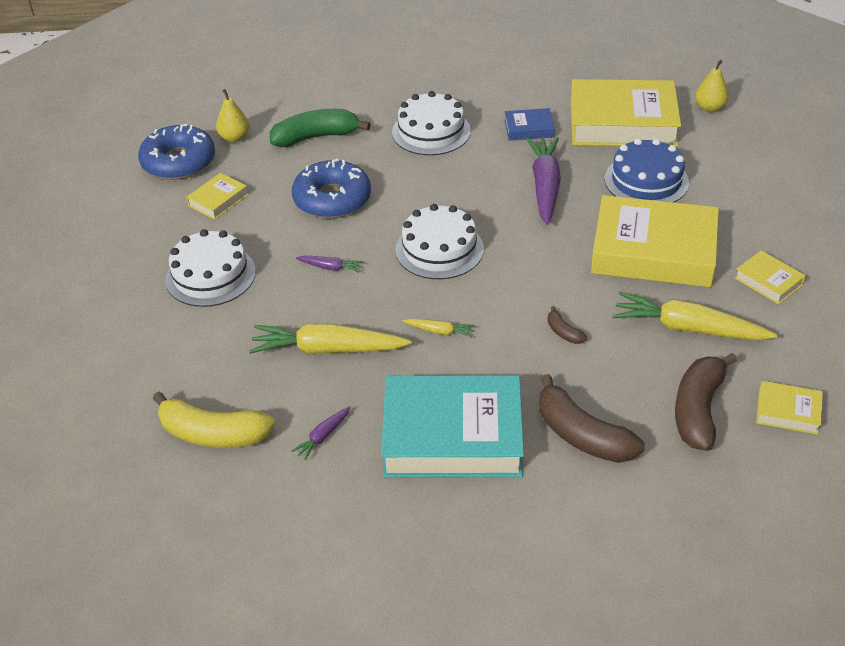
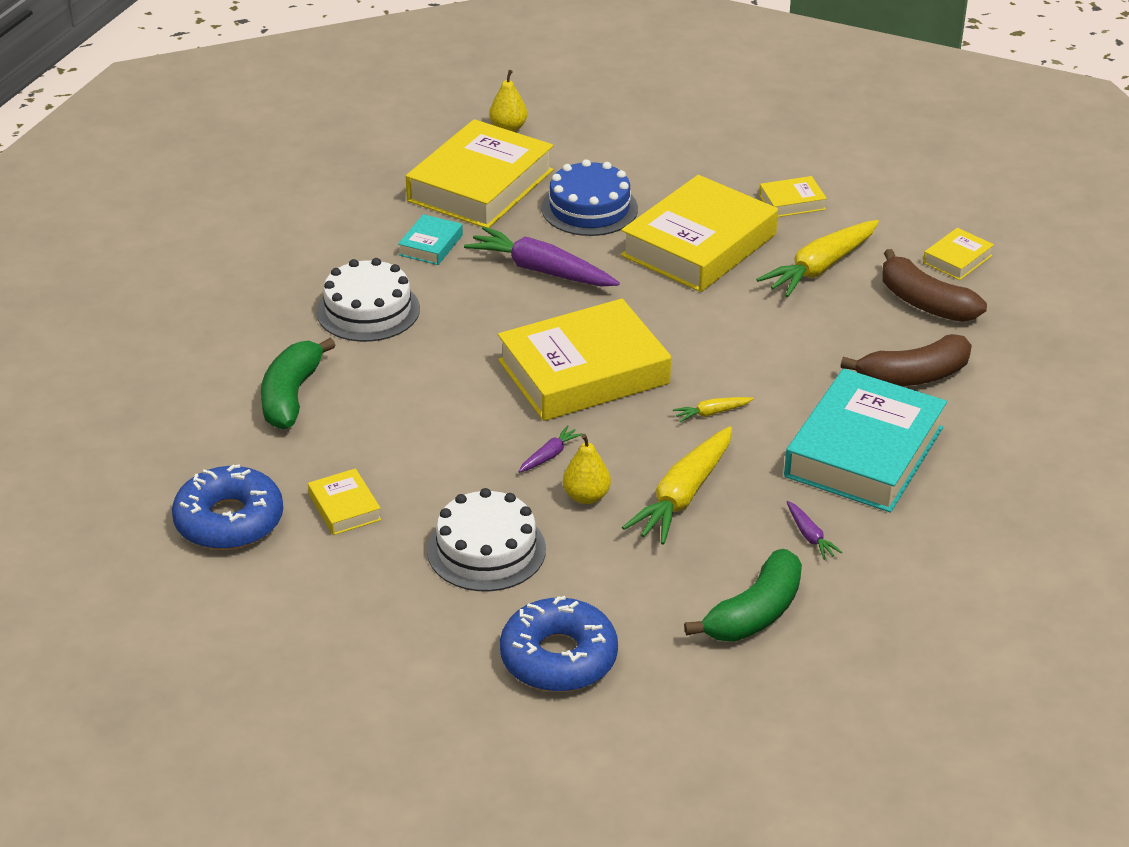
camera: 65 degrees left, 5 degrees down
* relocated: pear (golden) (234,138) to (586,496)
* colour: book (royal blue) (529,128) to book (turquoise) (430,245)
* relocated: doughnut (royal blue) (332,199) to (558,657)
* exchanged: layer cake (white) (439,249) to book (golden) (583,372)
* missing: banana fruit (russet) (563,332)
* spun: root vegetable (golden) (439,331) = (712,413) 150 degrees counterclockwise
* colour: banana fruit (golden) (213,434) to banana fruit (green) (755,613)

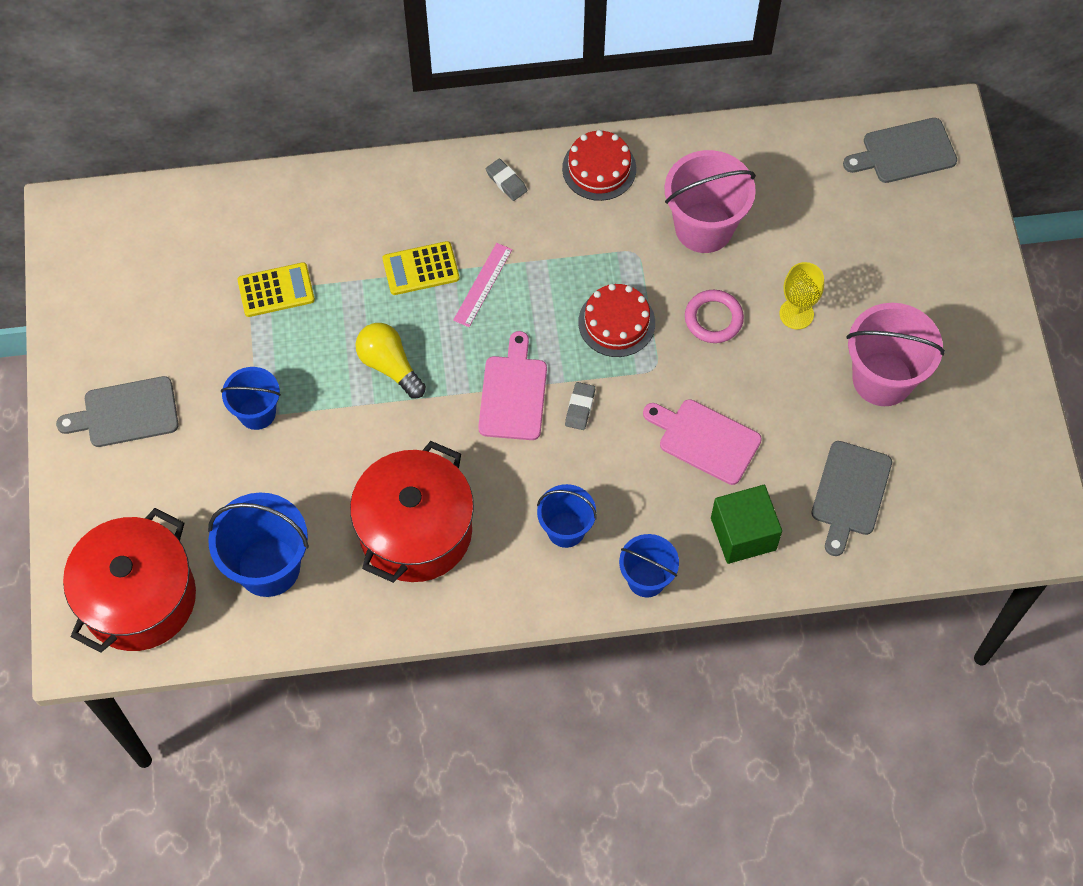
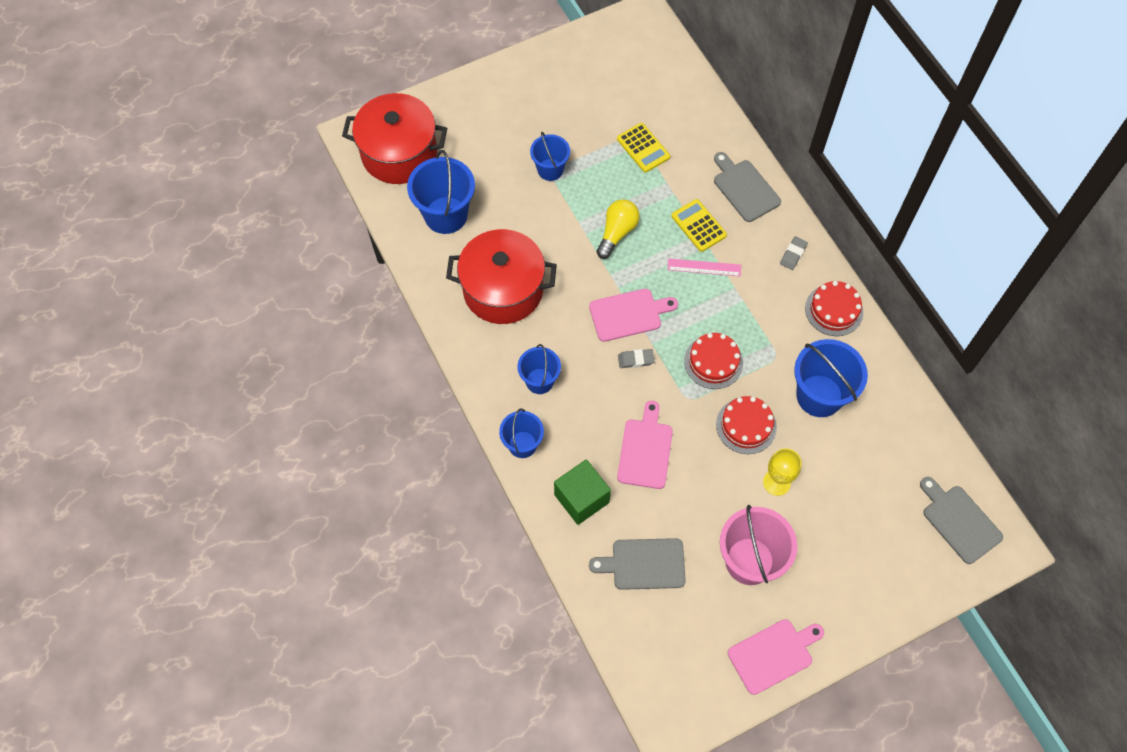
camera: 70 degrees right, 0 degrees up
* colour: sand bucket (rose-pink) (704,227) to sand bucket (royal blue) (819,396)
* exchanged: torus (rose-pink) (713,319) to layer cake (crimson) (746,426)
* relocated: chopping board (grey) (126,413) to (744,188)
* appeared: chopping board (rose-pink) (773,654)

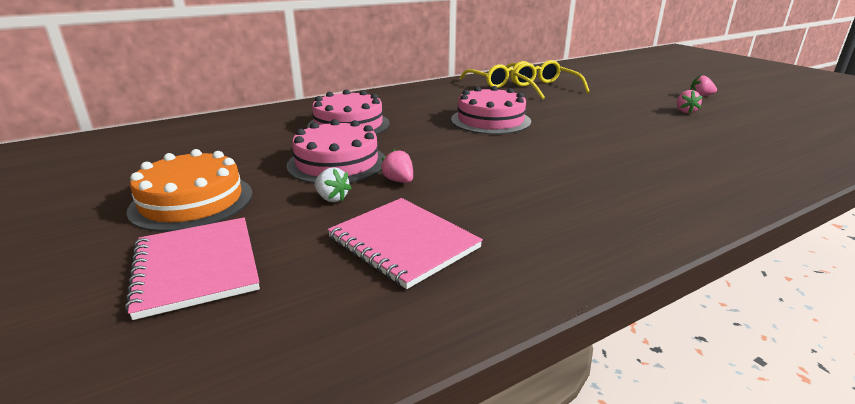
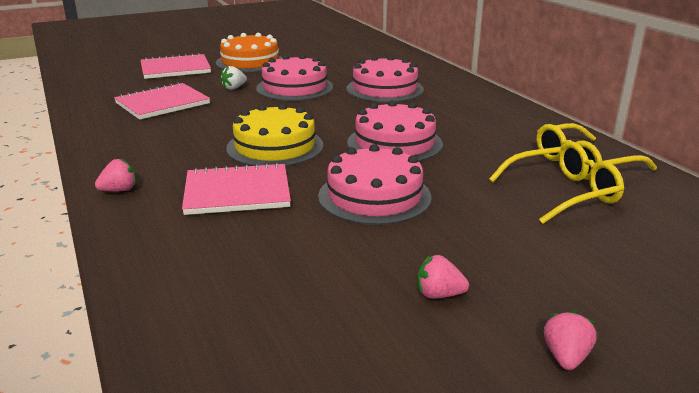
camera: 95 degrees right, 0 degrees up
* relocated: strawberry (rose-pink) (399,181) to (119,190)
* appeared: layer cake (golden) (275,146)
* appeared: layer cake (rose-pink) (374,196)
* appeared: notepad (rose-pink) (237,192)

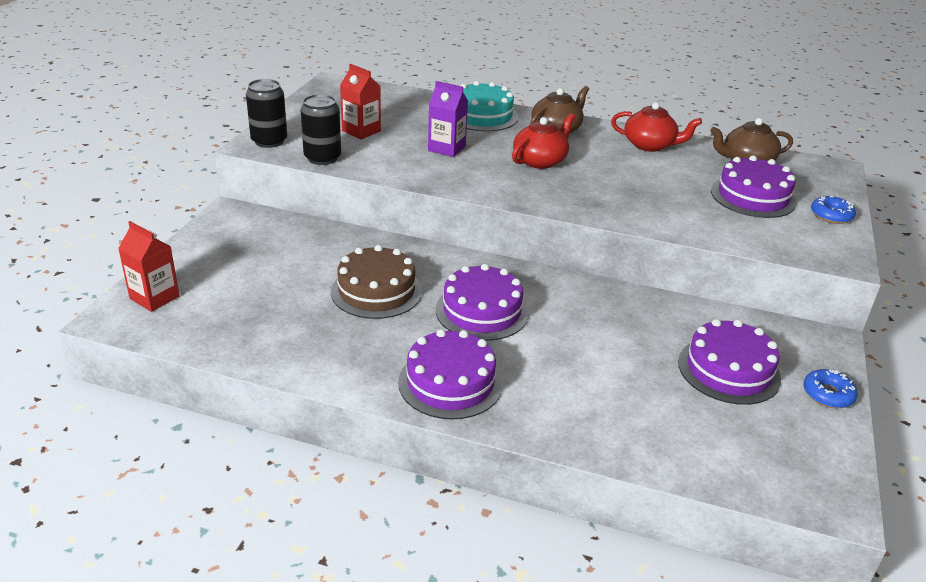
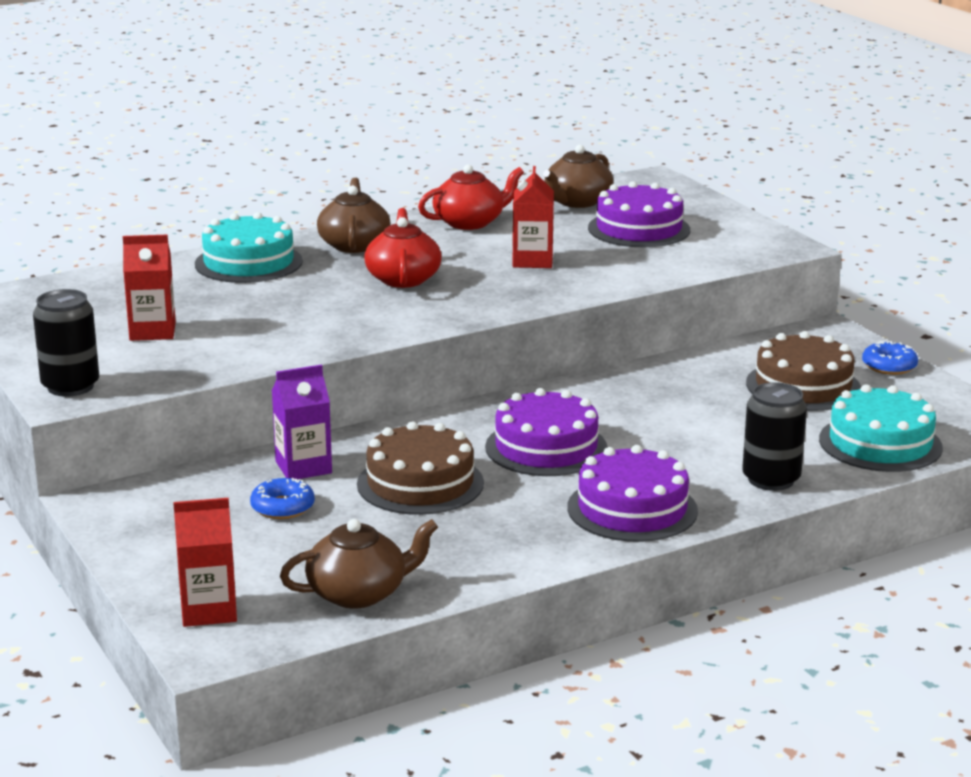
camera: 45 degrees left, 10 degrees down
* relocated: juice carton (purple) (446,148) to (303,467)
* relocated: can (black) (322,158) to (771,479)
* relocated: doughnut (royal blue) (831,215) to (282,507)
* colour: layer cake (purple) (728,370) to layer cake (russet) (803,386)
* appeared: juice carton (crimson) (532,261)
* appeared: layer cake (turquoise) (880,443)
* appeared: teapot (russet) (358,593)

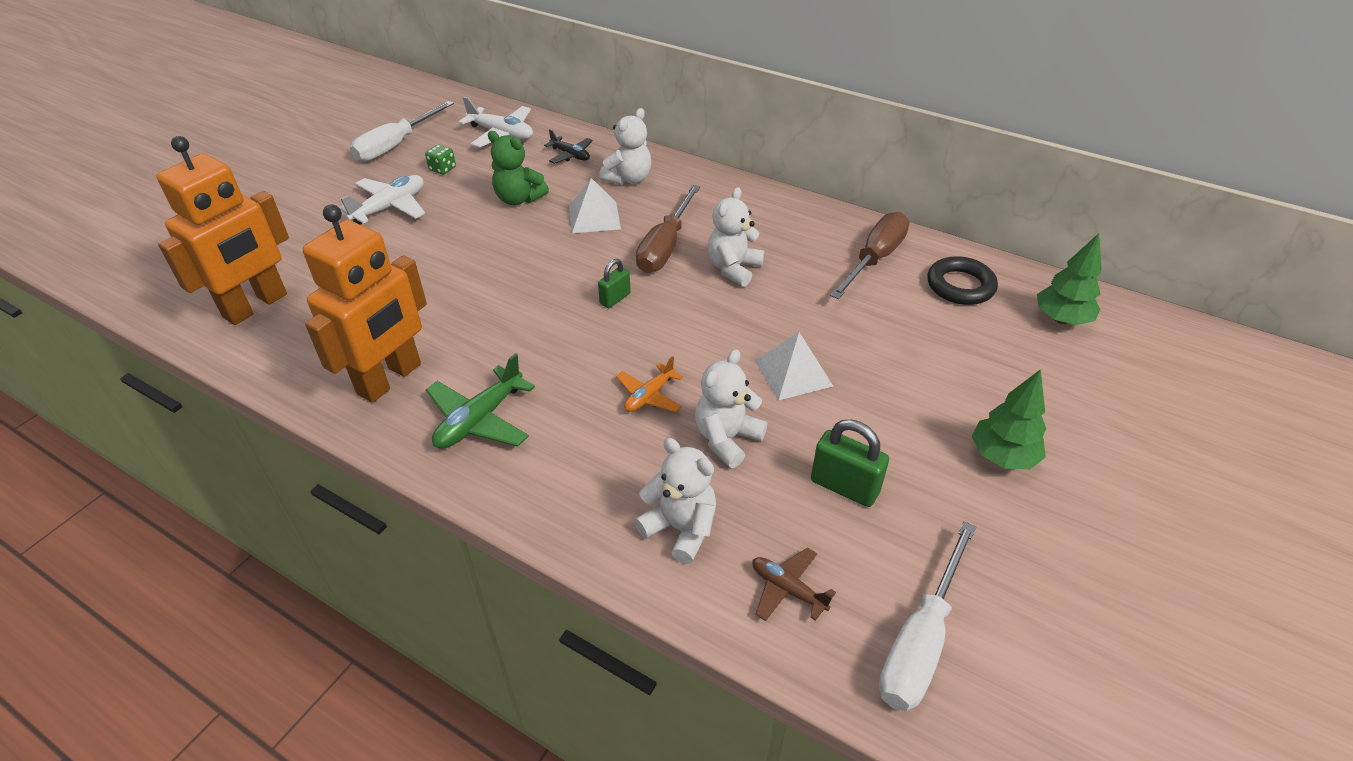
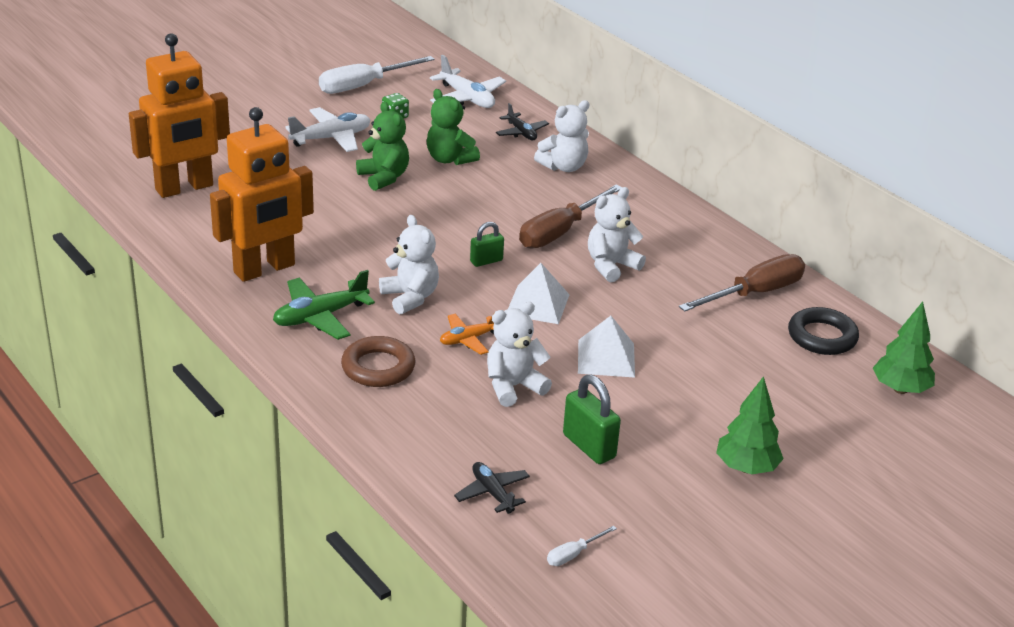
camera: 20 degrees right, 10 degrees down
* relocated: pyramid shape (white) (594,217) to (537,304)
* relocated: teddy (white) (680,528) to (410,297)
* size: screwdriver (white) (920,641) = (573,554) x0.44
* colour: plane (russet) (787,589) to plane (black) (492,493)
* appeared: teddy (green) (384,177)
* appeared: torus (russet) (378,367)

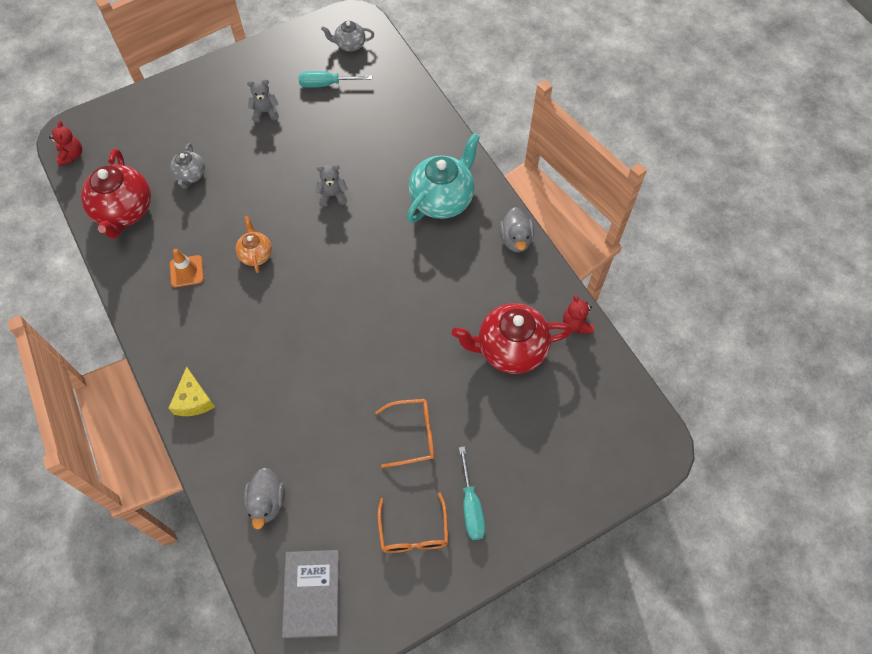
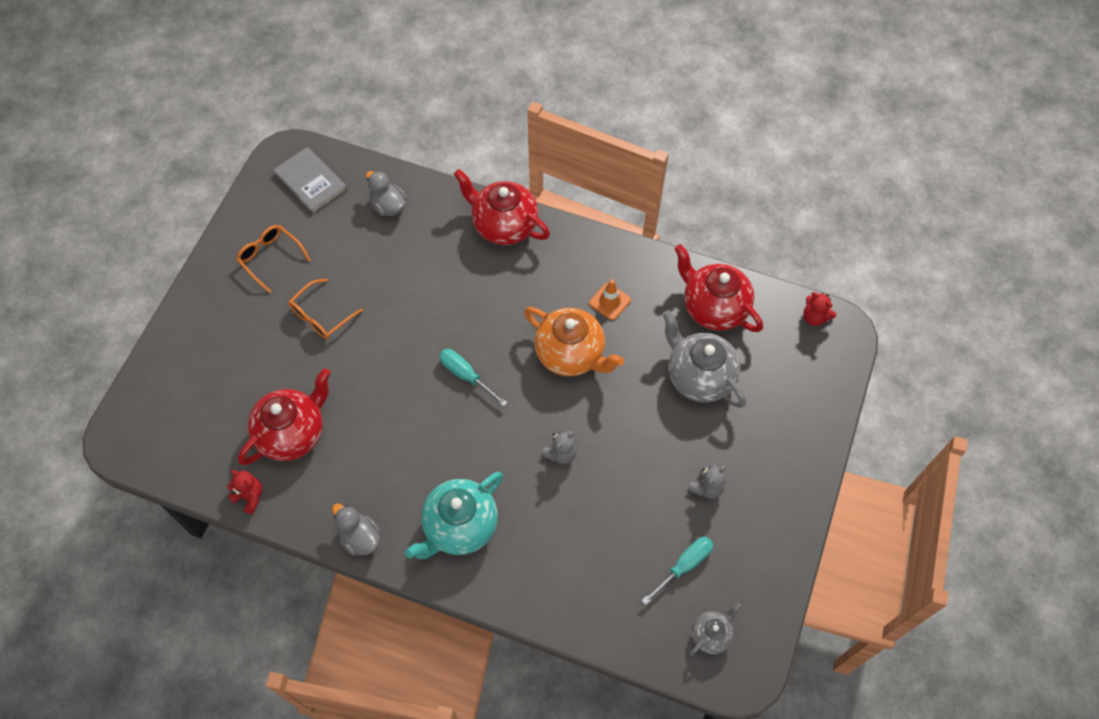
camera: 140 degrees right, 0 degrees up
* spun: teapot (turquoise) (442,199) = (459,526) 45 degrees clockwise
* size: teapot (grey) (190,175) = (699,376) x1.89
* size: teapot (orange) (256,254) = (571,354) x1.89
* exchanged: piece of cheese (golden) (193,400) to teapot (crimson) (504,225)
* relocated: screwdriver (turquoise) (471,507) to (465,375)

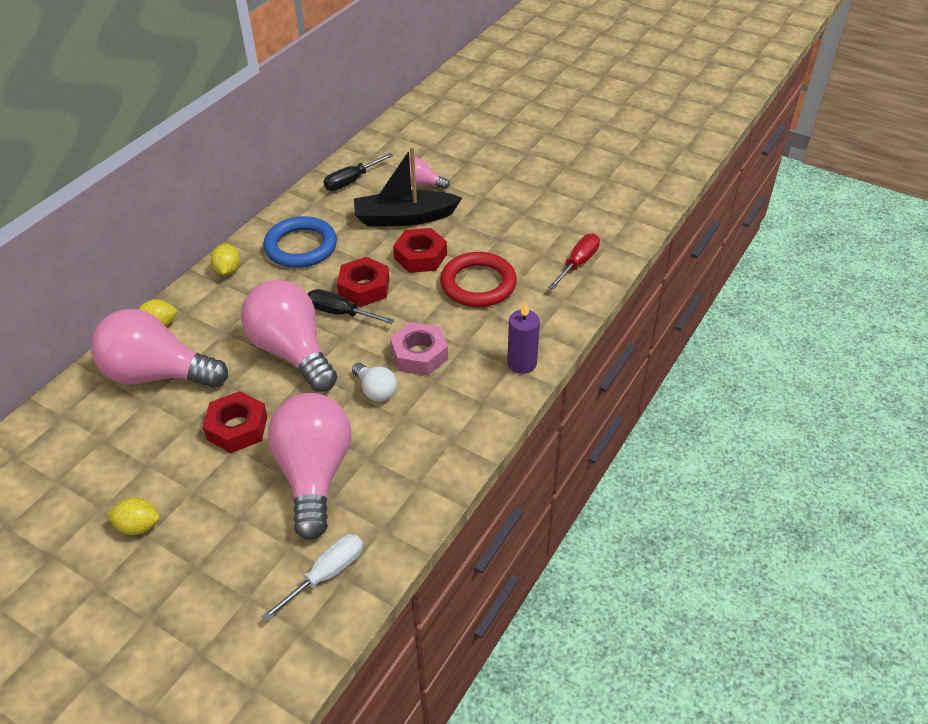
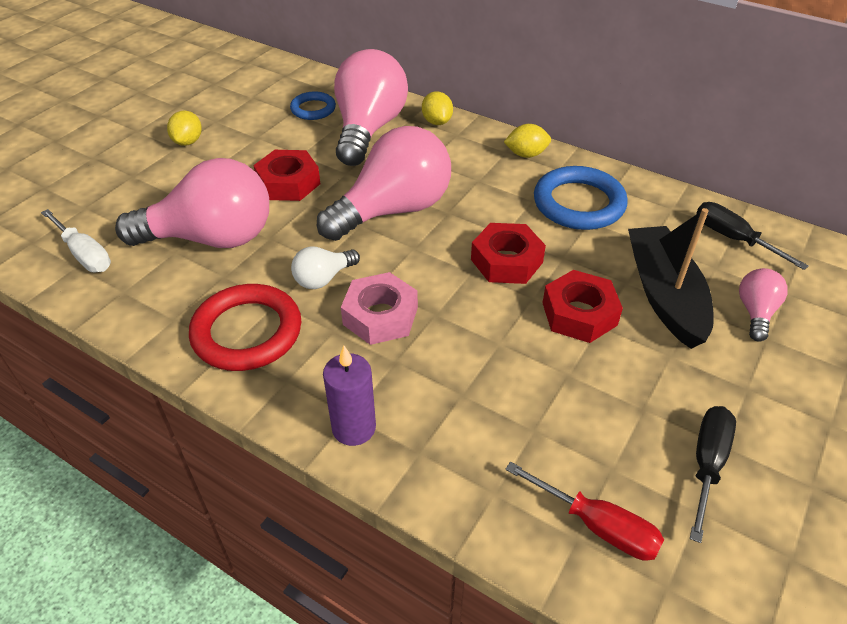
camera: 90 degrees right, 0 degrees up
* relocated: torus (crimson) (478,284) to (247,332)
* relocated: screwdriver (black) (341,313) to (707,465)
* appeared: torus (royal blue) (313,109)

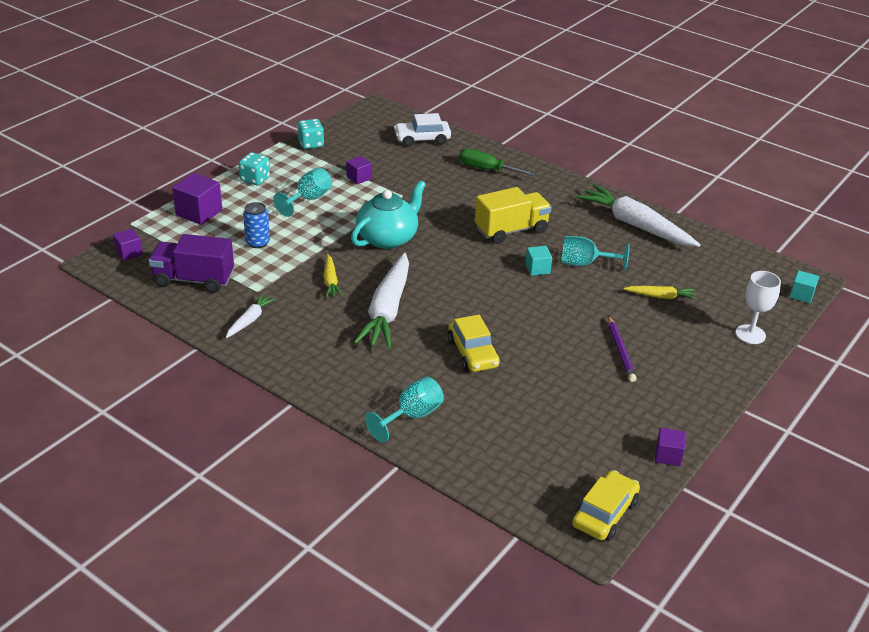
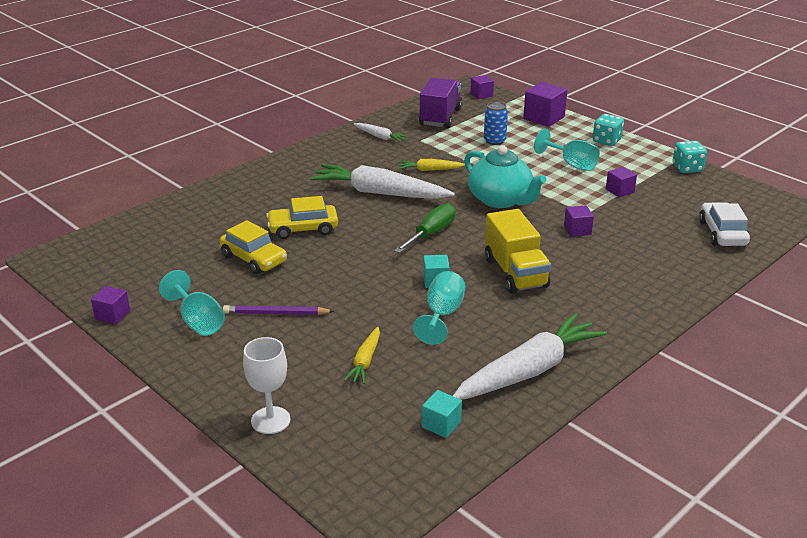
camera: 100 degrees right, 5 degrees down
* relocated: screwdriver (green) (487,169) to (431,233)
* relocated: cube (turquoise) (801,295) to (441,424)
* relocated: wine glass (turquoise) (411,416) to (198,321)
* relocated: car (golden) (604,513) to (254,259)
* appeared: cube (purple) (577,230)

